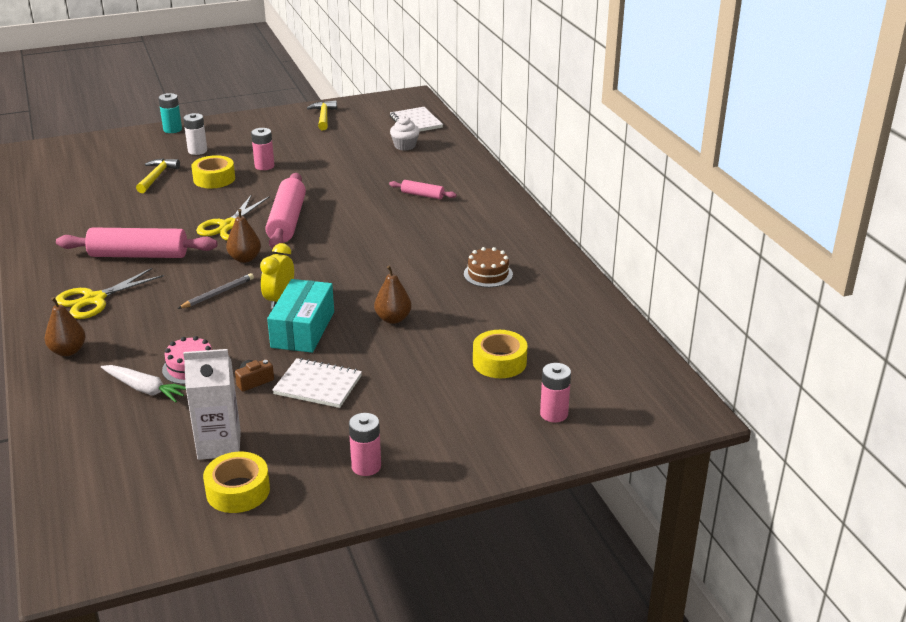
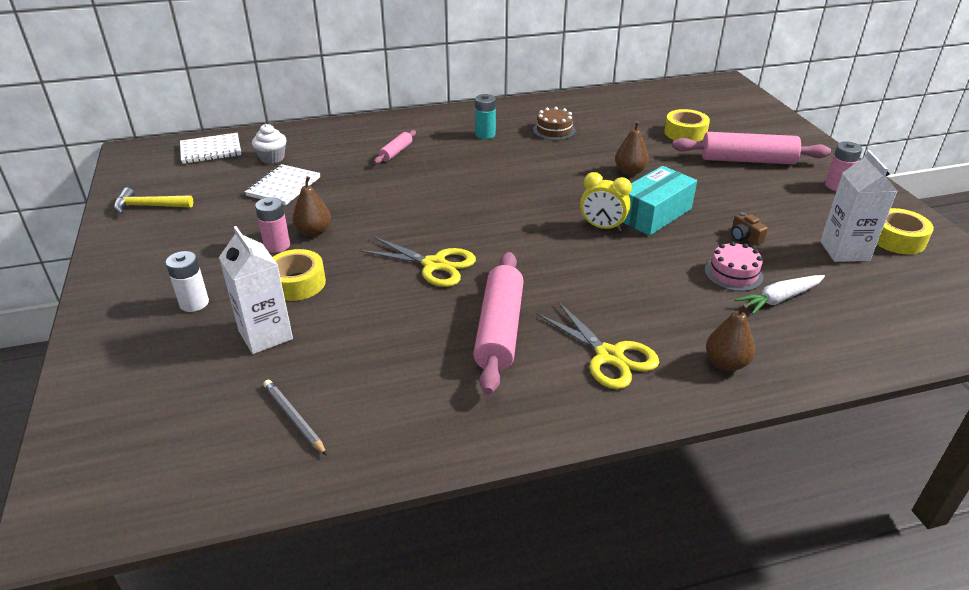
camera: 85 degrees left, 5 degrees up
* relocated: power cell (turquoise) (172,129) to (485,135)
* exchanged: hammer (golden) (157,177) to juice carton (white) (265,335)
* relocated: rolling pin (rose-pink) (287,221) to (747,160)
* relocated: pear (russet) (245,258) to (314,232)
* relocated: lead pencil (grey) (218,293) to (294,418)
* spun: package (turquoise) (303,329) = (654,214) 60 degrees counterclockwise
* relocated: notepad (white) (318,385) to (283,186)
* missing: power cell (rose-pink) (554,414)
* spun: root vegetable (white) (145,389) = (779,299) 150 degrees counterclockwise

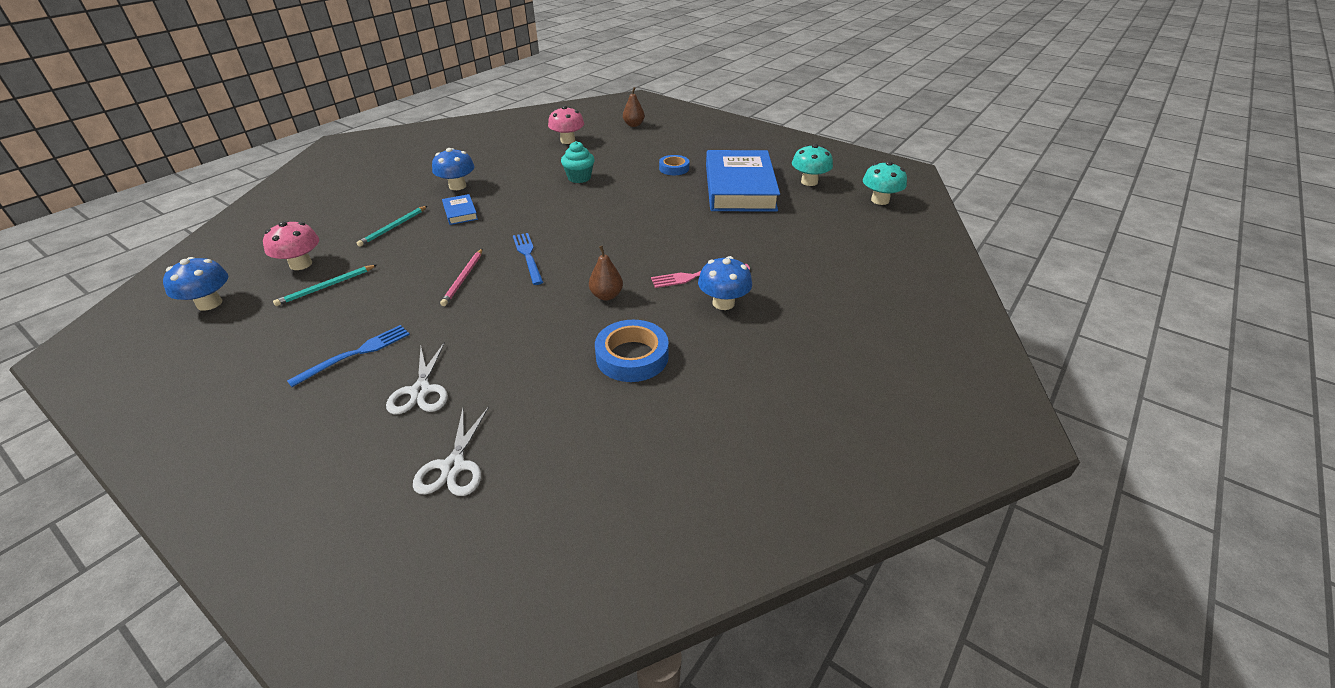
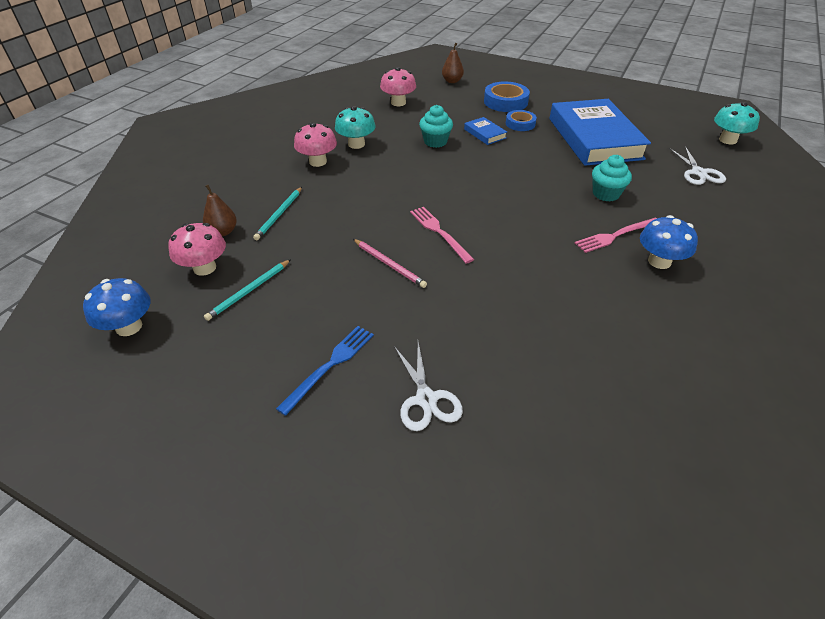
camera: 10 degrees left, 5 degrees up
* relocated: toadstool (turquoise) (809,182) to (356,144)
* colour: toadstool (royal blue) (457,186) to toadstool (rose-pink) (318,162)
* relocated: book (royal blue) (460,212) to (484,134)
* colour: dinner fork (royal blue) (528,256) to dinner fork (rose-pink) (439,232)
* relocated: pear (russet) (606,296) to (223,231)
* spun: lead pencil (rose-pink) (463,278) = (389,264) 45 degrees counterclockwise
* relocated: roll of tape (royal blue) (632,356) to (505,102)
* relocated: shears (white) (453,467) to (698,173)
* appeared: fairy cake (turquoise) (606,194)

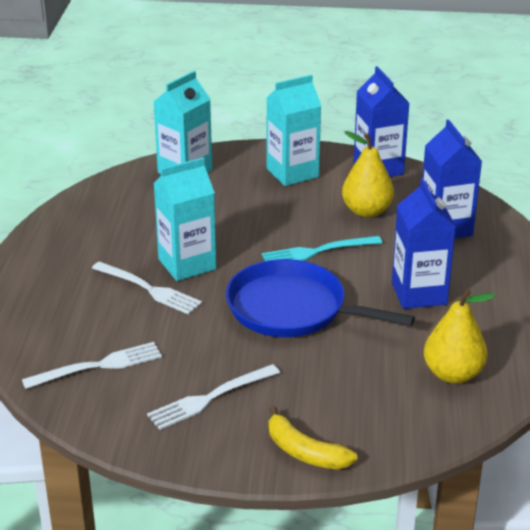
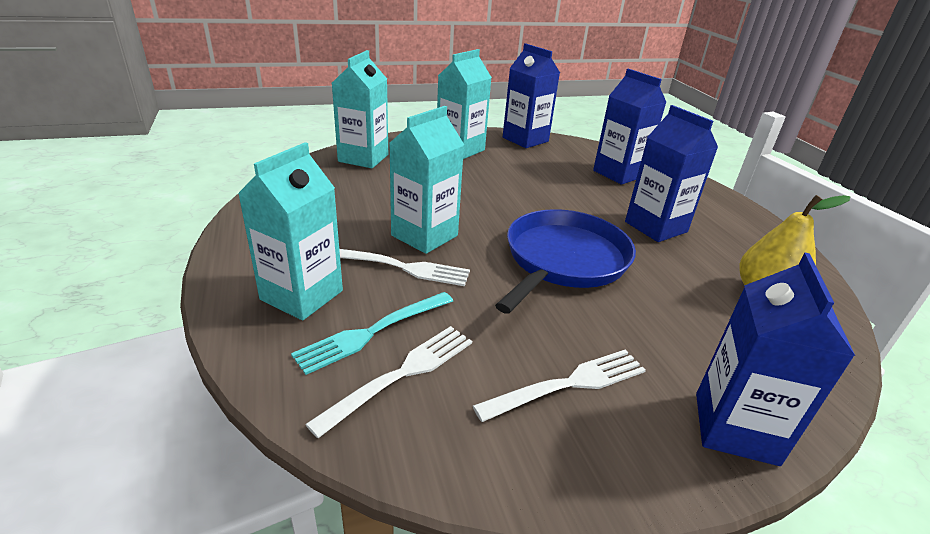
camera: 25 degrees left, 0 degrees up
* missing: pear (golden) (366,211)
* relocated: dinner fork (turquoise) (317,252) to (372,332)
* spun: skillet (royal blue) (293,309) = (563,260) 120 degrees clockwise
* spun: dinner fork (white) (210,398) = (569,384) 150 degrees counterclockwise
* exchanged: banana fruit (golden) (305,452) to juice carton (royal blue) (735,428)
* appeared: juice carton (turquoise) (302,295)

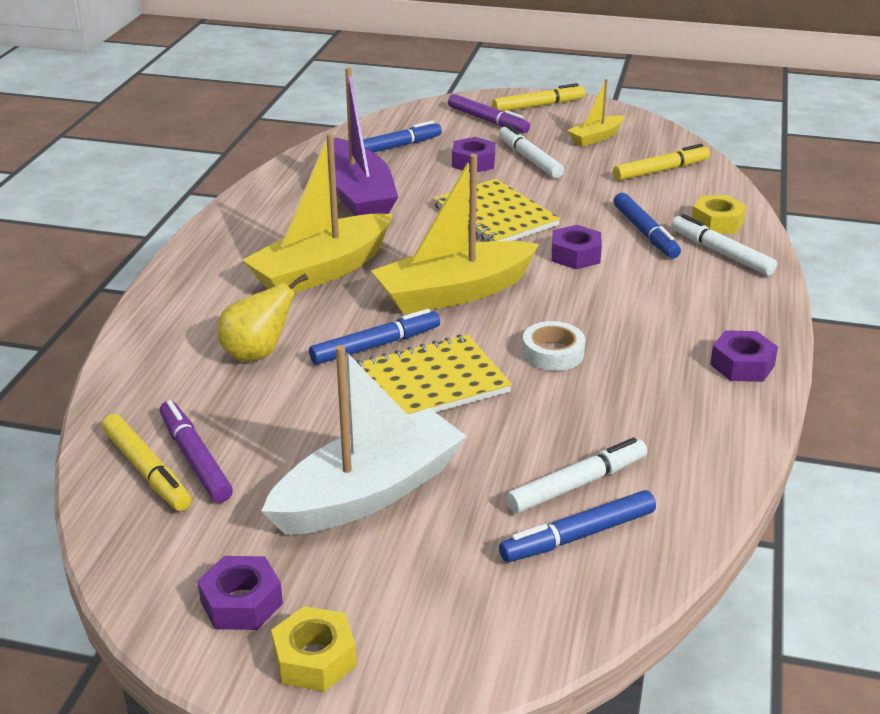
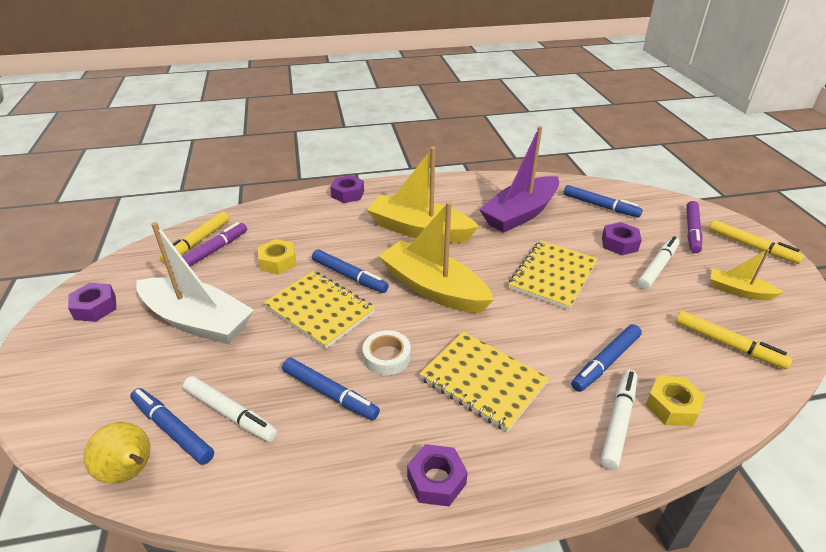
camera: 65 degrees right, 5 degrees up
* relocated: nut (purple) (575,255) to (348,194)
* relocated: pear (golden) (258,354) to (130,472)
* relocated: nut (golden) (315,658) to (278,262)
* appeared: notepad (golden) (483,381)
* appeared: felt pen (royal blue) (330,393)

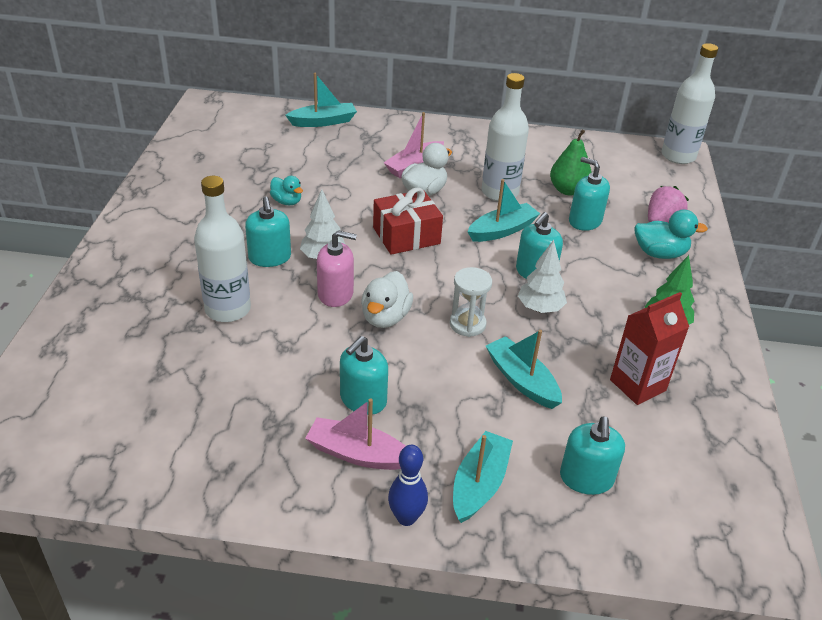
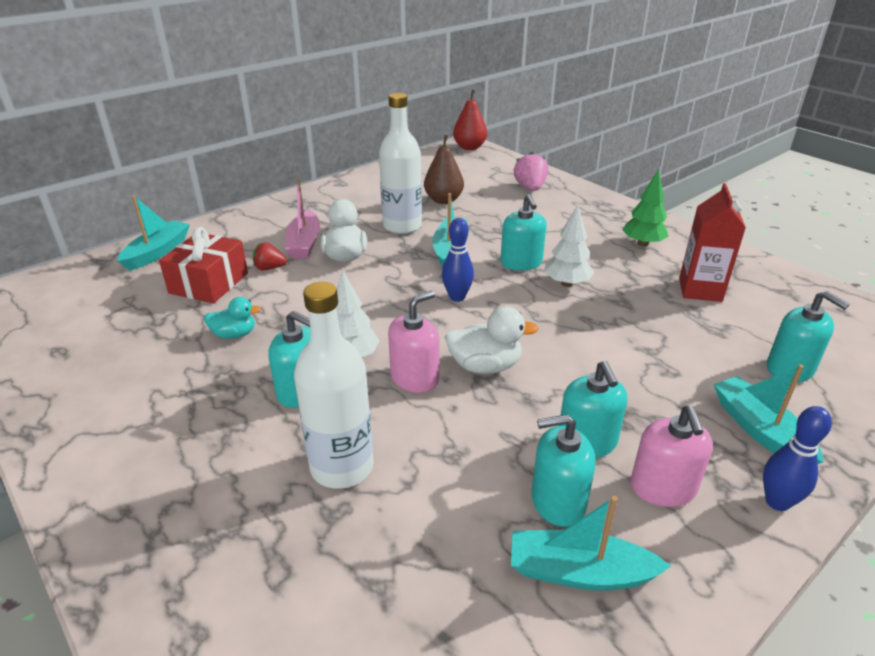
camera: 45 degrees left, 5 degrees down
* exchanged: flask (white) (678,156) to pear (crimson) (469,147)
* colour: pear (green) (567,190) to pear (russet) (443,200)
* relocated: soap dispenser (turquoise) (585,221) to (557,501)
* relocated: gift (crimson) (406,235) to (209,283)
* missing: duck (turquoise) (659,253)
* missing: hourglass (white) (467,324)
* spun: duck (white) (385,317) = (485,366) 60 degrees counterclockwise
* relocated: sailboat (turquoise) (522,380) to (579,572)
* exchanged: sailboat (rose-pink) (358,454) to soap dispenser (rose-pink) (663,488)
* appeared: skittle (royal blue) (457,297)
* appeared: strawberry (crimson) (269,268)

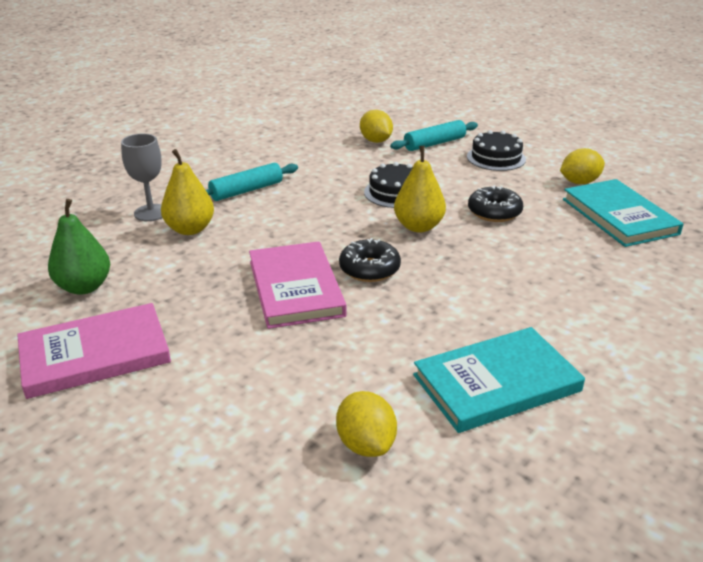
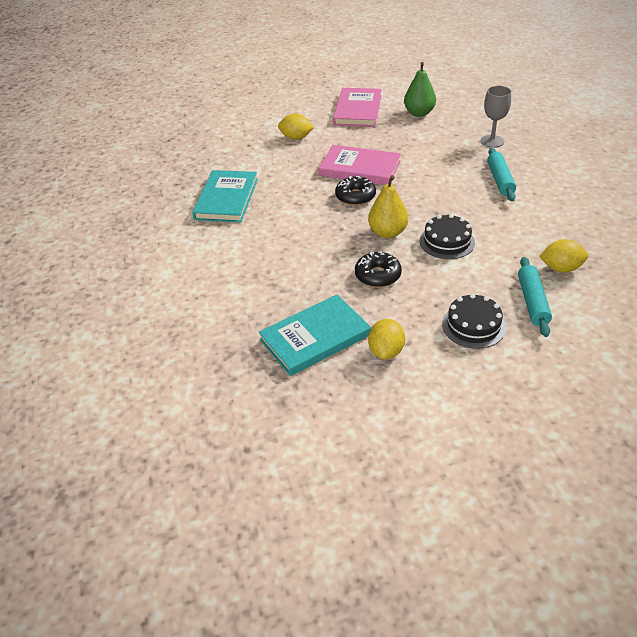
camera: 125 degrees right, 10 degrees up
* missing: pear (golden) (190,229)
* spun: book (turquoise) (619,216) = (315,337) 45 degrees counterclockwise
* relocated: lemon (golden) (366,444) to (296,138)

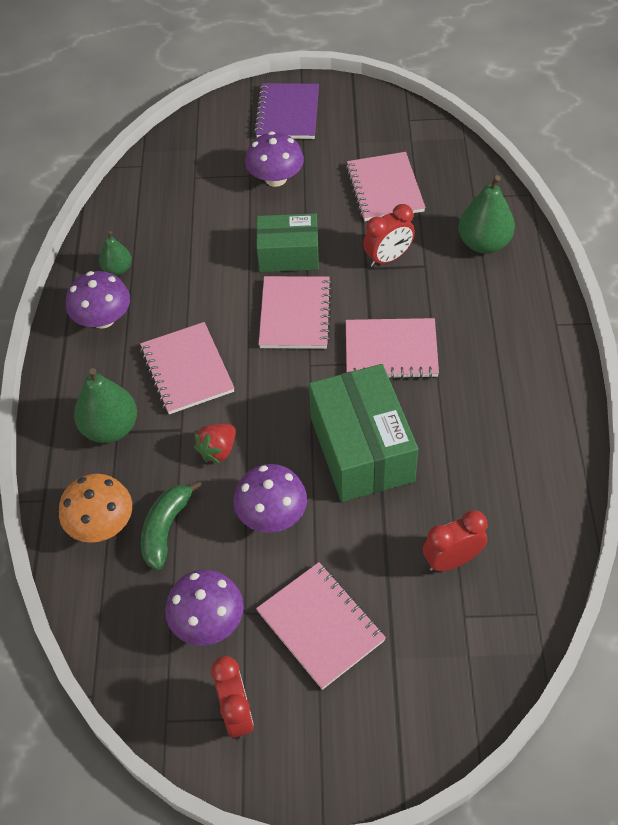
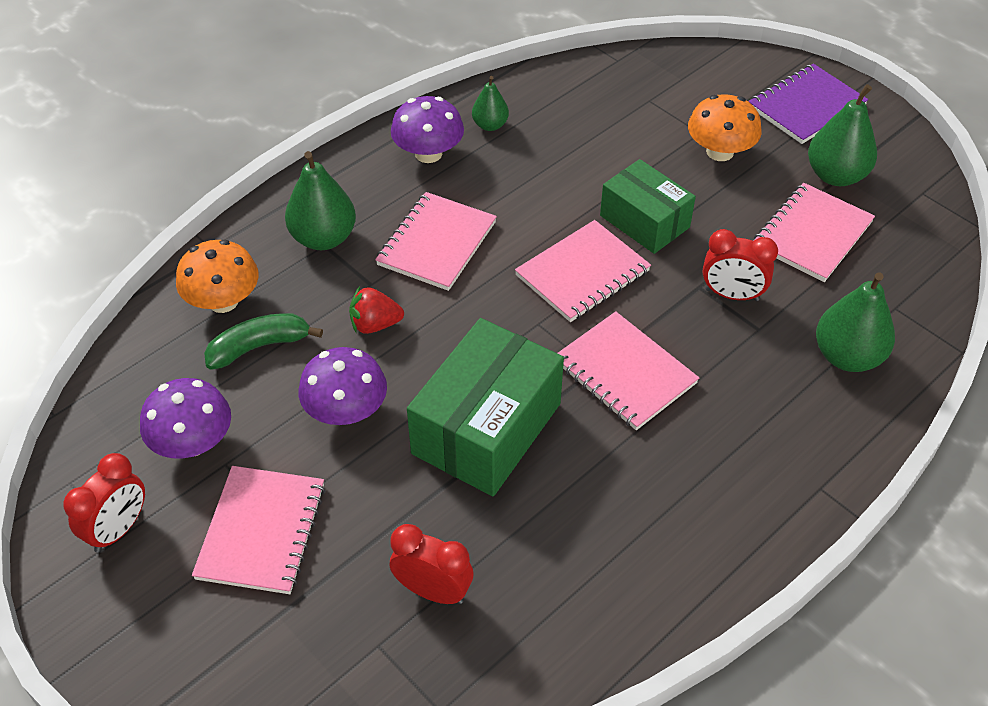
camera: 45 degrees right, 5 degrees down
* colour: toadstool (purple) (276,178) to toadstool (orange) (720,152)
* appeared: pear (green) (835,175)

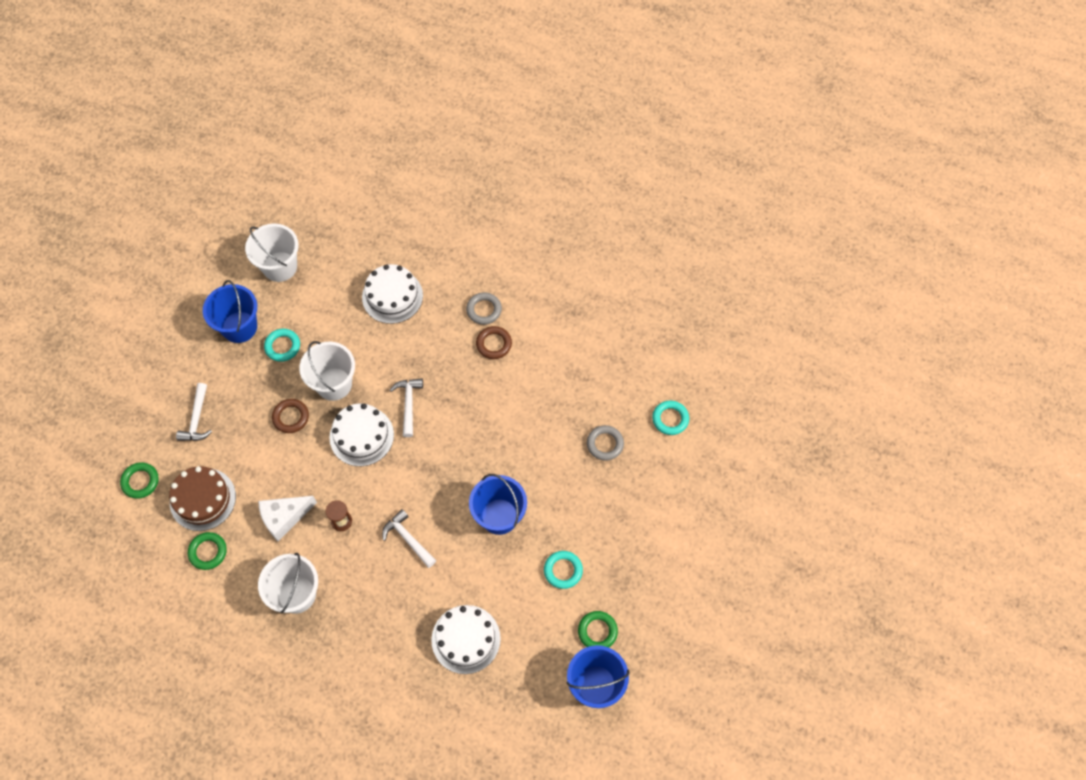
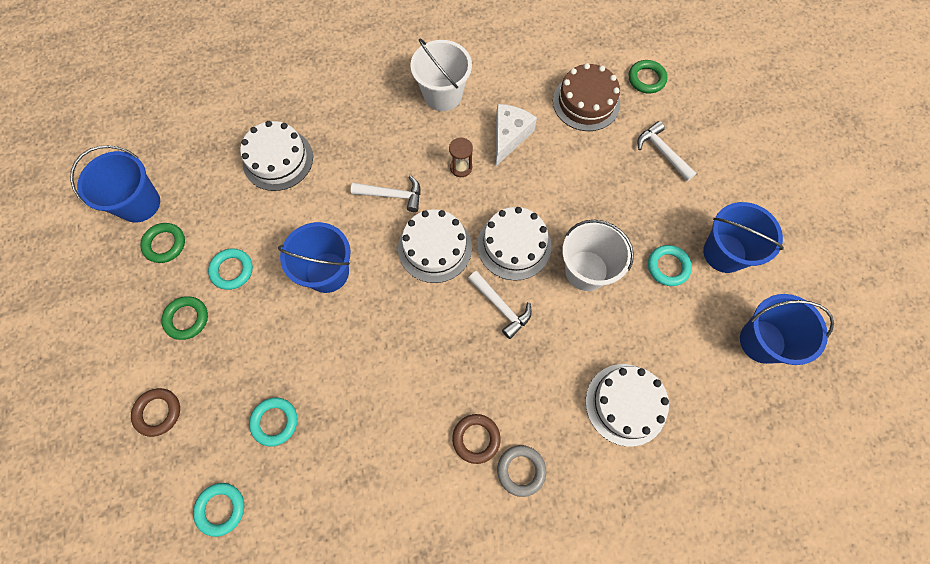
camera: 140 degrees right, 5 degrees up
* colour: sand bucket (white) (280,266) to sand bucket (royal blue) (762,341)
* relocated: torus (russet) (291,417) to (158,412)
* colour: torus (grey) (605,444) to torus (turquoise) (275,422)
* relocated: torus (green) (208,552) to (187,319)
* appeared: layer cake (white) (435,248)

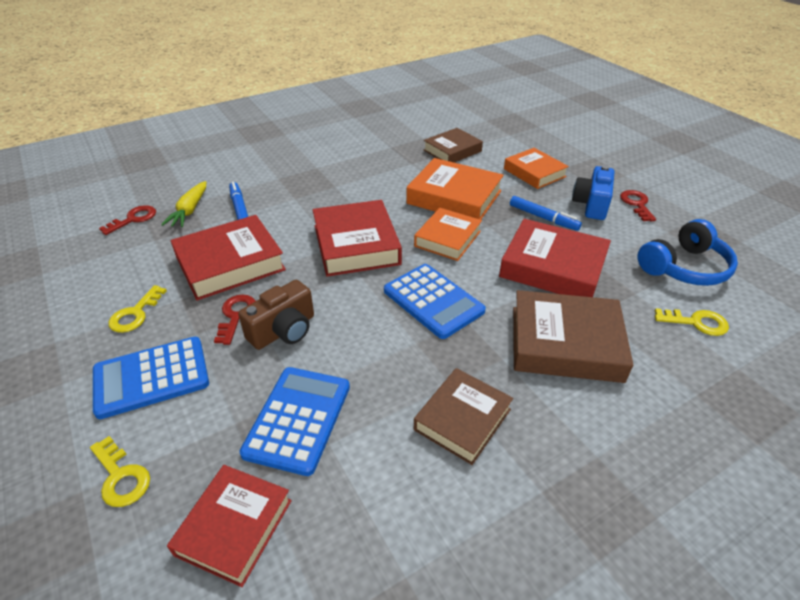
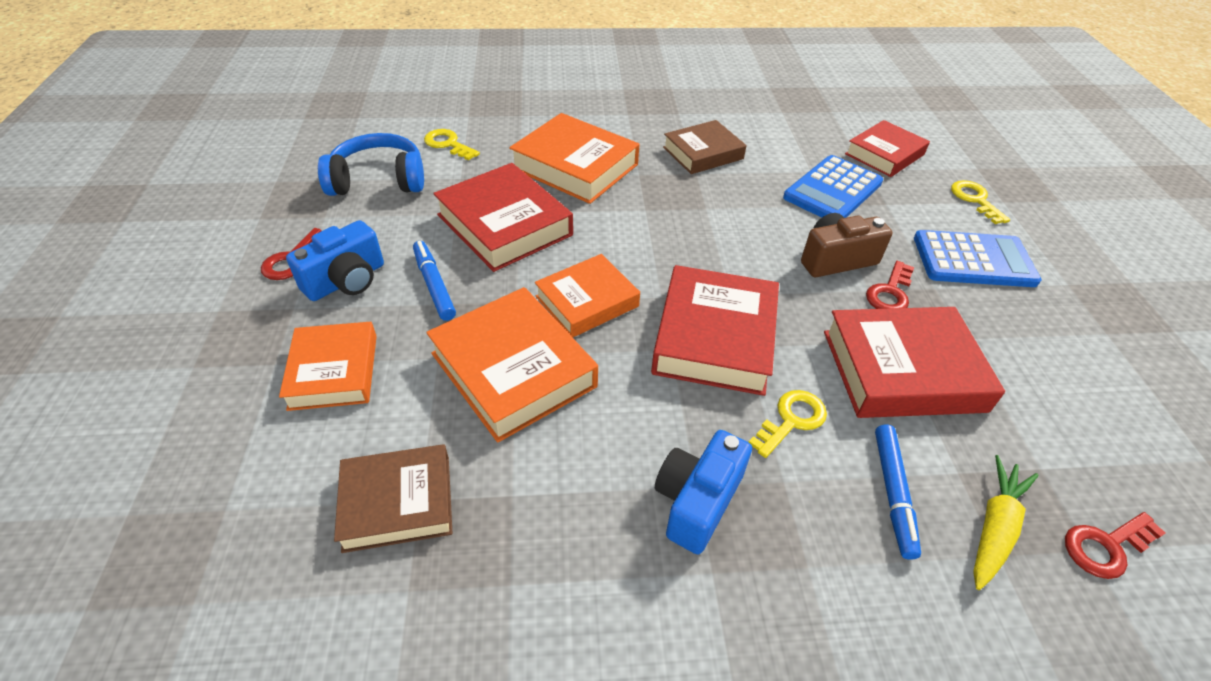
camera: 155 degrees left, 5 degrees up
* missing: calculator (royal blue) (433,301)
* relocated: key (golden) (135,314) to (791,420)
* colour: book (russet) (565,343) to book (orange) (575,166)
* appeared: compact camera (royal blue) (697,501)

